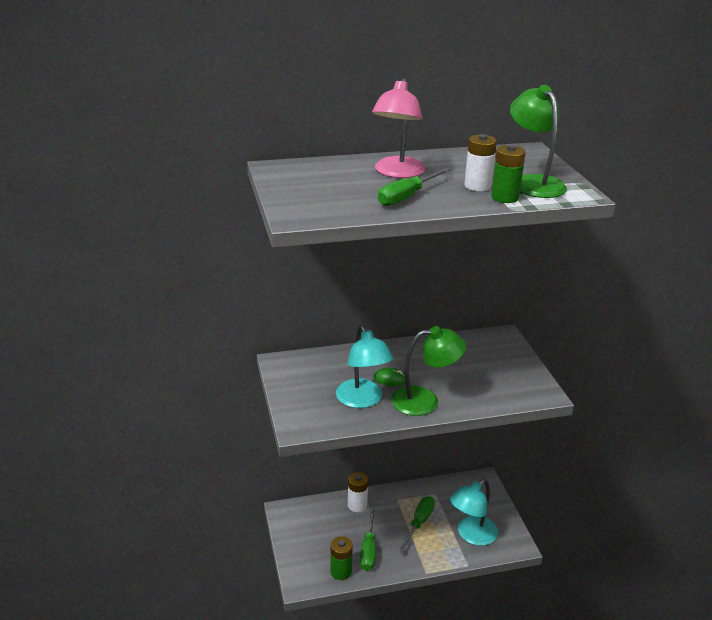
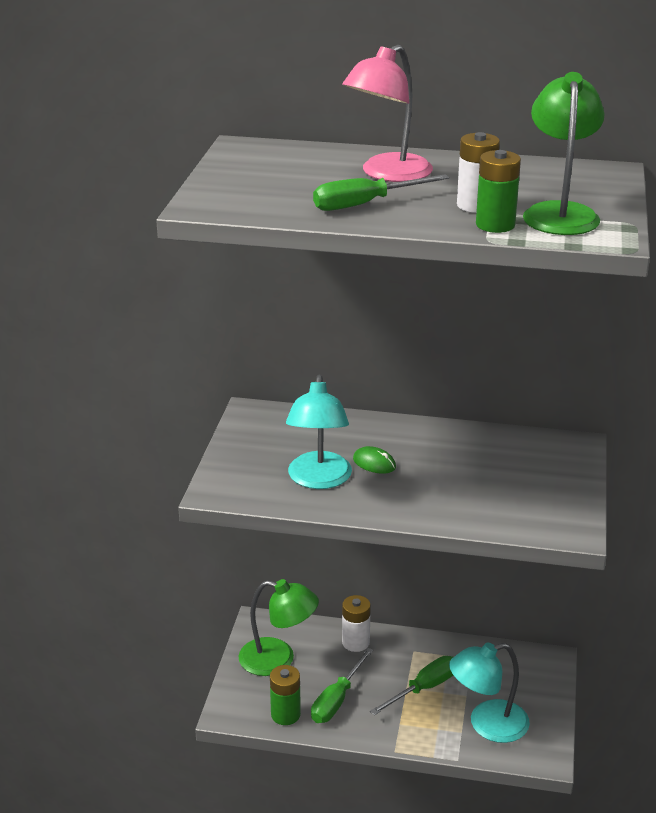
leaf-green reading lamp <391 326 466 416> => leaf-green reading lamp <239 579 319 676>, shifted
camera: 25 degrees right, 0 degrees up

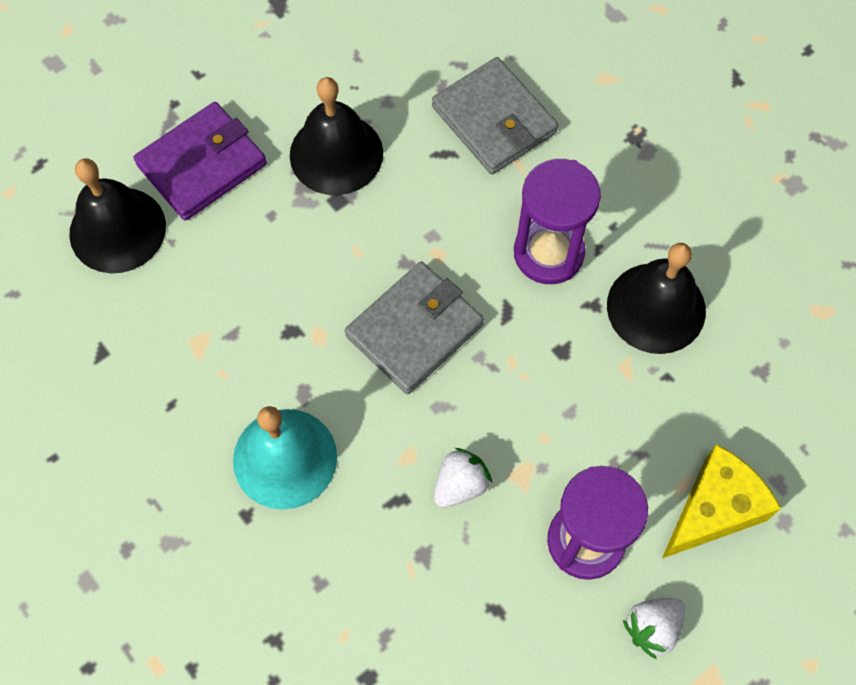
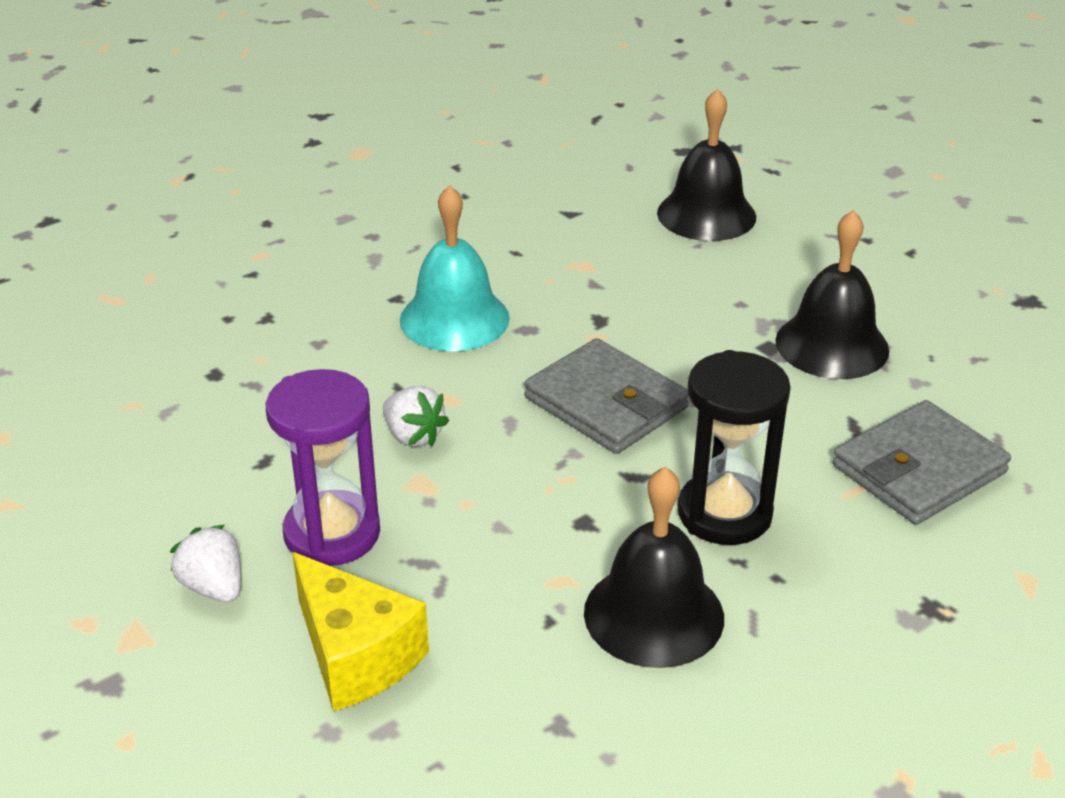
purple hourglass <514 159 601 284> => jet-black hourglass <678 350 791 545>
purple wallet <134 102 267 221> => nothing
camera: 90 degrees right, 30 degrees down

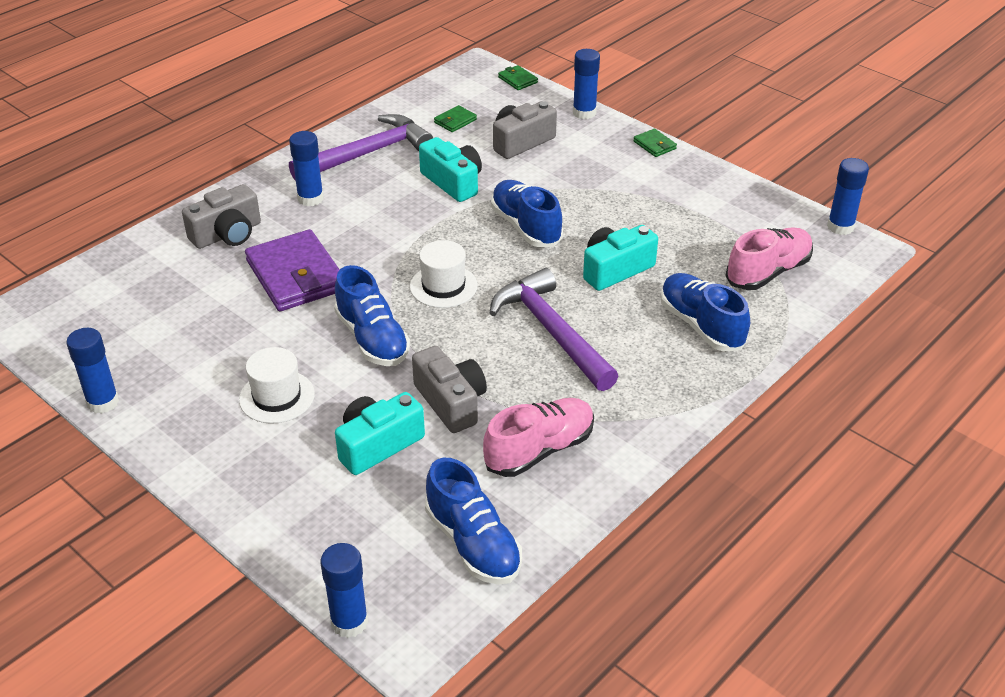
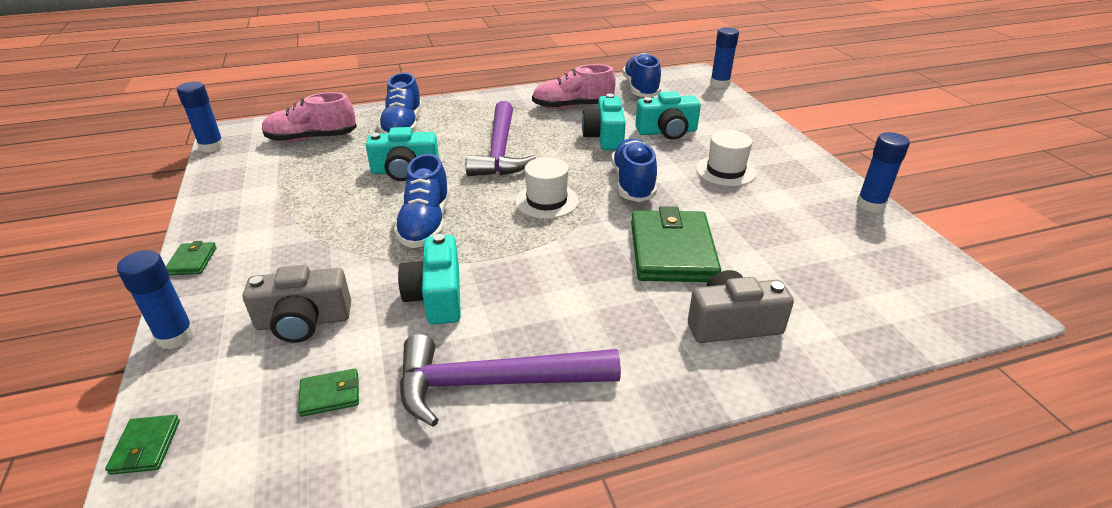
grey camera <412 346 487 433> => turquoise camera <582 94 626 150>
purple wallet <245 229 340 311> => leaf-green wallet <631 206 721 282>
cobalt glue <289 131 324 206> => nothing
camera: 150 degrees left, 5 degrees down

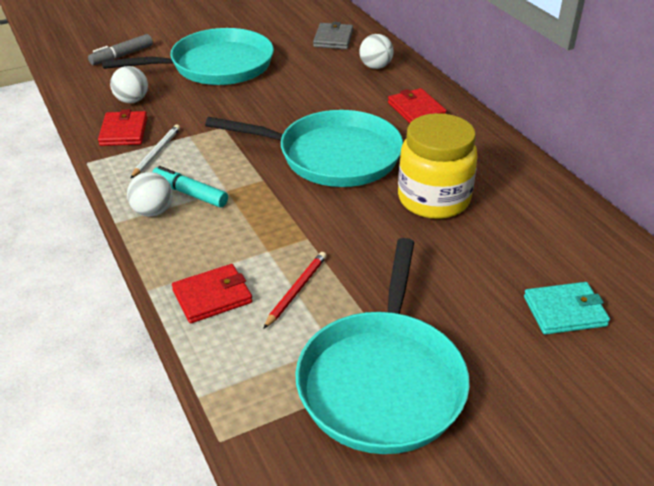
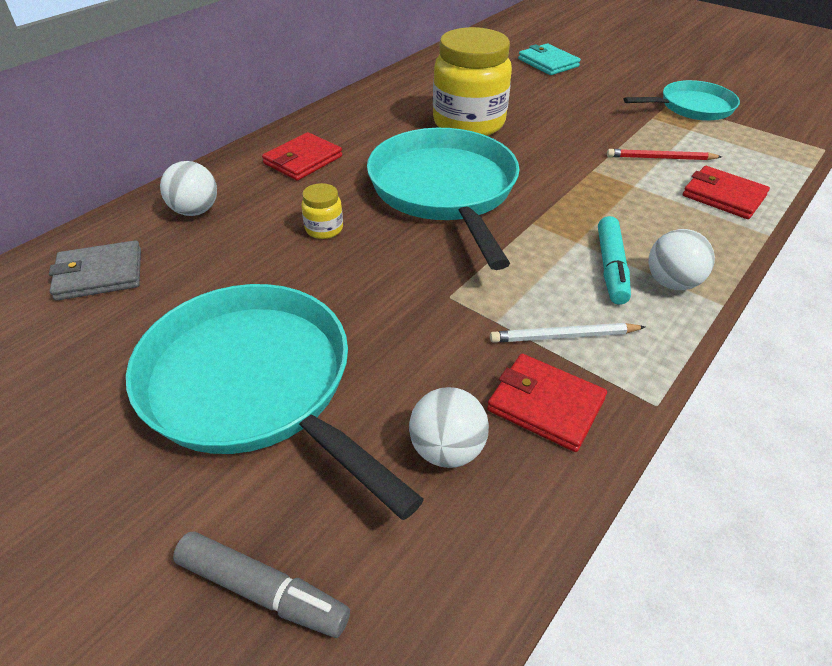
nothing => yellow jar <301 183 343 239>
crimson wallet <98 109 147 146> => crimson wallet <487 354 607 452>, 60 degrees clockwise
turquoise frying pan <295 238 470 454> => turquoise frying pan <624 80 740 121>, x0.59
camera: 115 degrees left, 5 degrees up

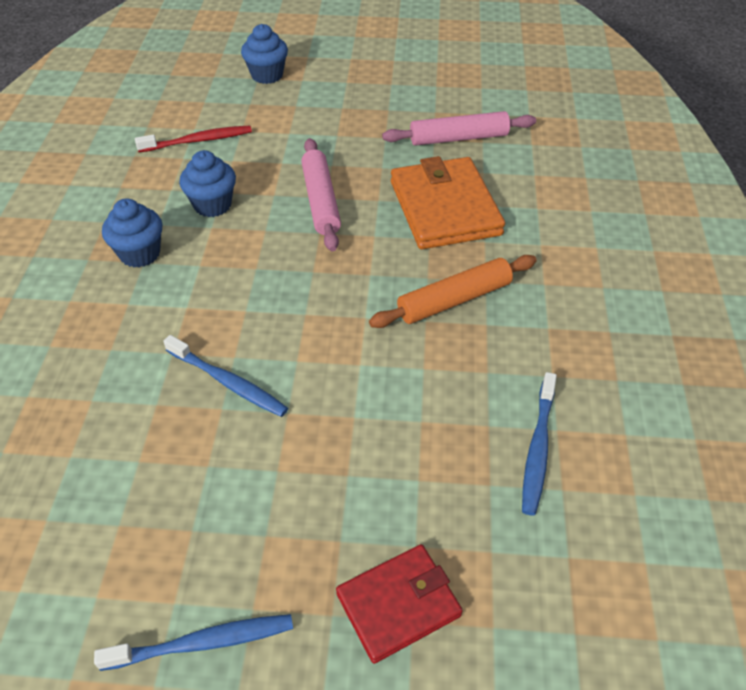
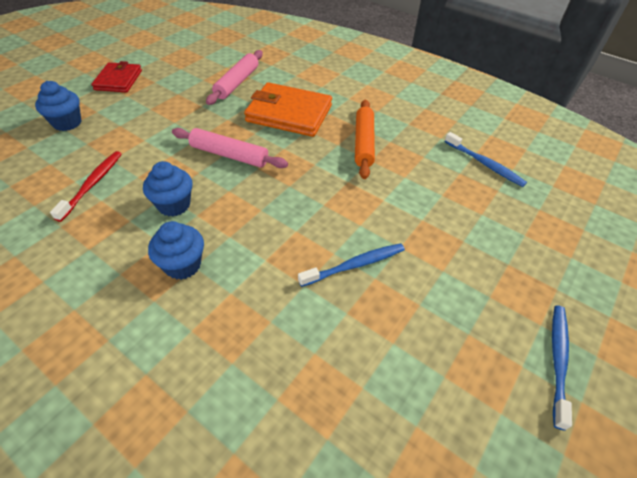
crimson wallet <336 544 463 664> => crimson wallet <91 61 142 93>, shifted
camera: 60 degrees left, 0 degrees up

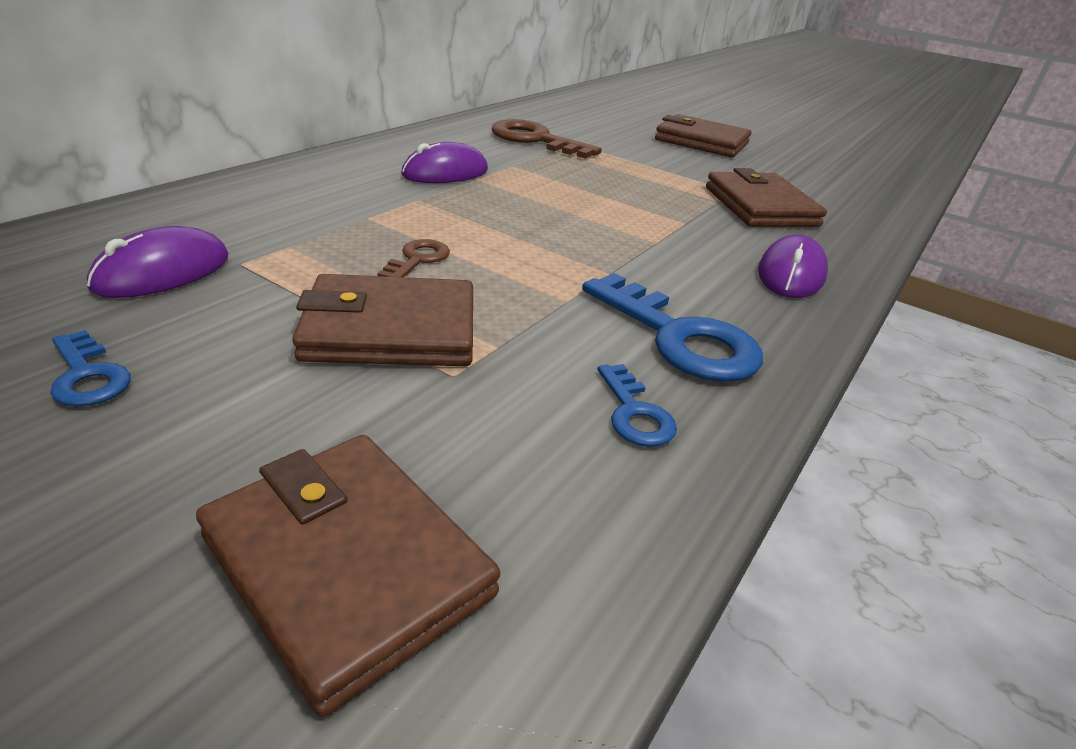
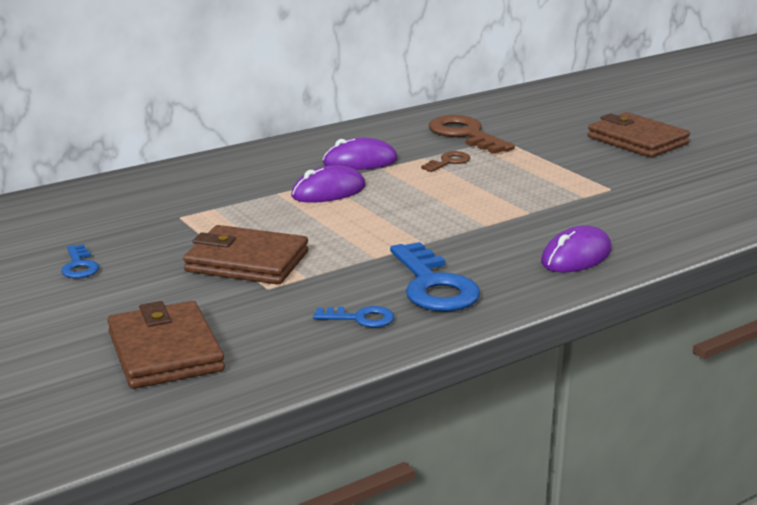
purple mouse <87 226 228 298> => purple mouse <291 165 366 203>, shifted
cobalt latchkey <597 364 677 447> => cobalt latchkey <313 306 394 328>, 90 degrees counterclockwise
dark brown latchkey <377 239 450 277> => dark brown latchkey <421 151 470 172>, shifted
dark brown wallet <706 168 827 227> => nothing
camera: 25 degrees right, 10 degrees down

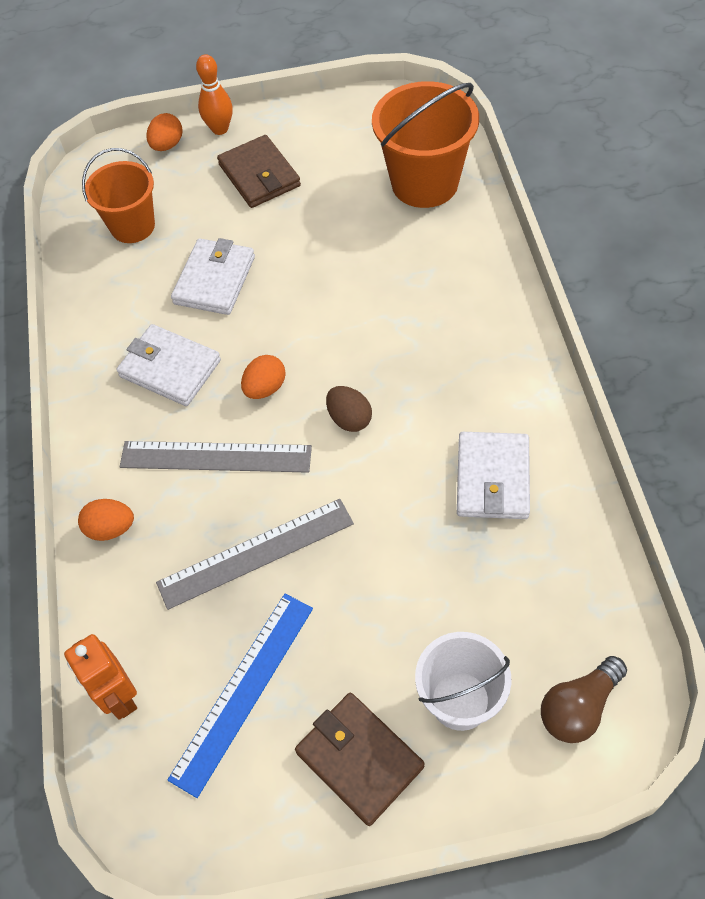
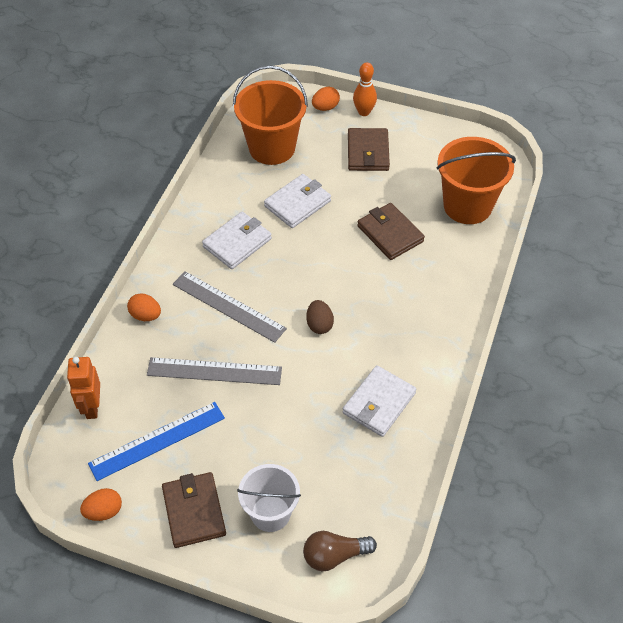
orange-coloured egg shape <241 355 286 399> => orange-coloured egg shape <80 488 122 521>, shifted
snow-white wallet <116 324 221 406> => snow-white wallet <202 212 272 269>, 75 degrees clockwise
orange-coloured sand bucket <82 148 155 243> => orange-coloured sand bucket <233 65 308 165>, x1.51
nothing => dark brown wallet <357 203 425 260>
camera: 25 degrees right, 5 degrees down

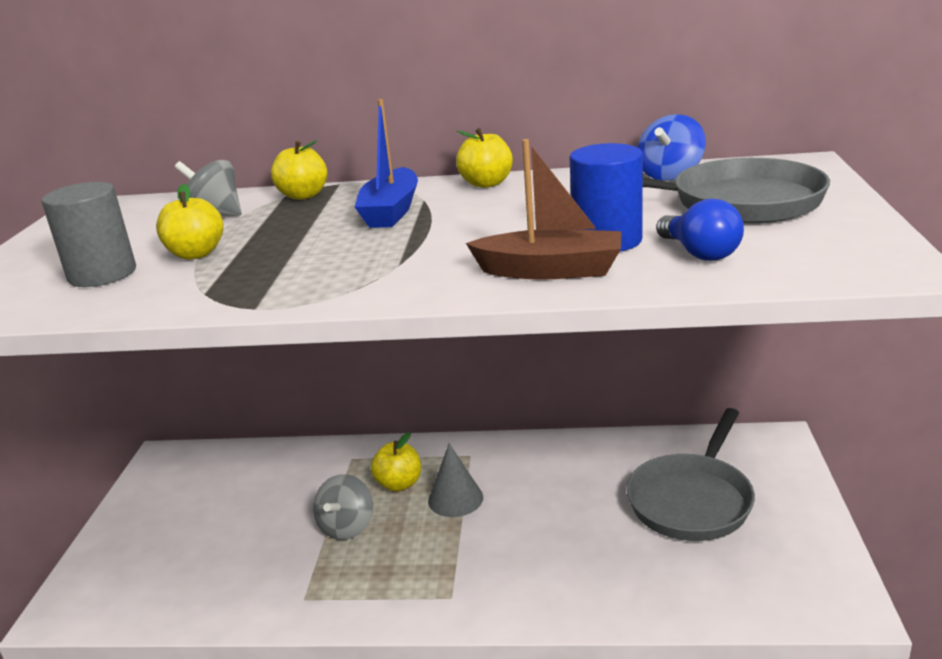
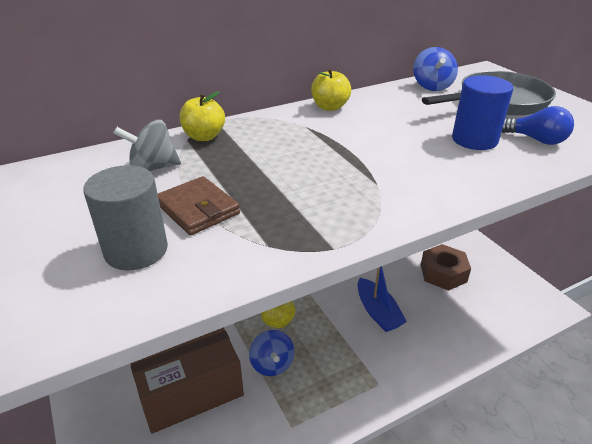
nothing => dark brown box <130 327 244 434>
yellow apple fruit <156 184 224 260> => dark brown wallet <158 176 240 235>
grey whirligig <313 474 373 540> => cobalt whirligig <249 330 294 376>
cobalt sailboat <355 99 418 228> => cobalt sailboat <358 266 407 332>, shifted
grey frying pan <626 408 755 541> => dark brown nut <421 244 471 291>
grey cone shape <428 443 483 517> => nothing
dark brown sailboat <466 139 622 280> => nothing
camera: 35 degrees left, 10 degrees up

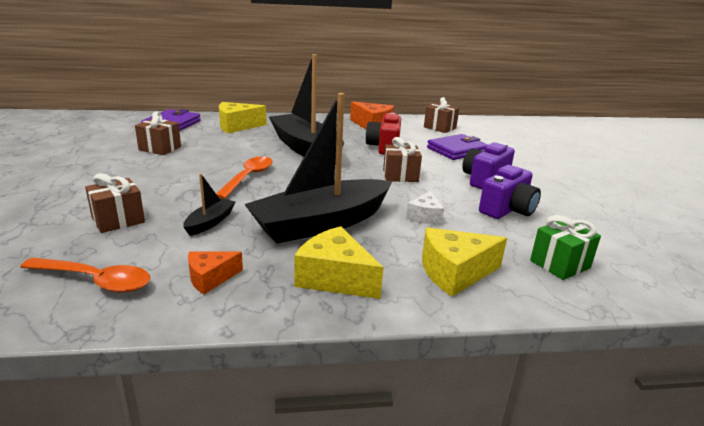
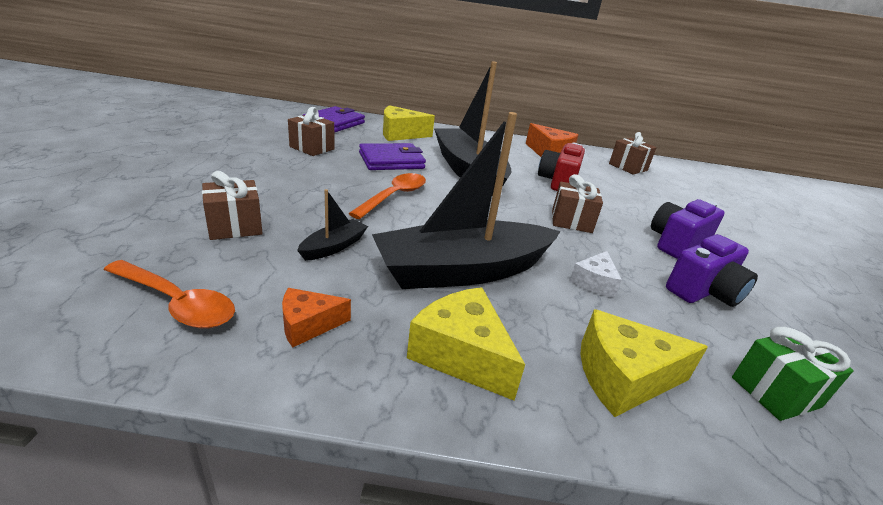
purple wallet <427 134 488 160> => purple wallet <359 143 426 170>, shifted
camera: 10 degrees right, 5 degrees up

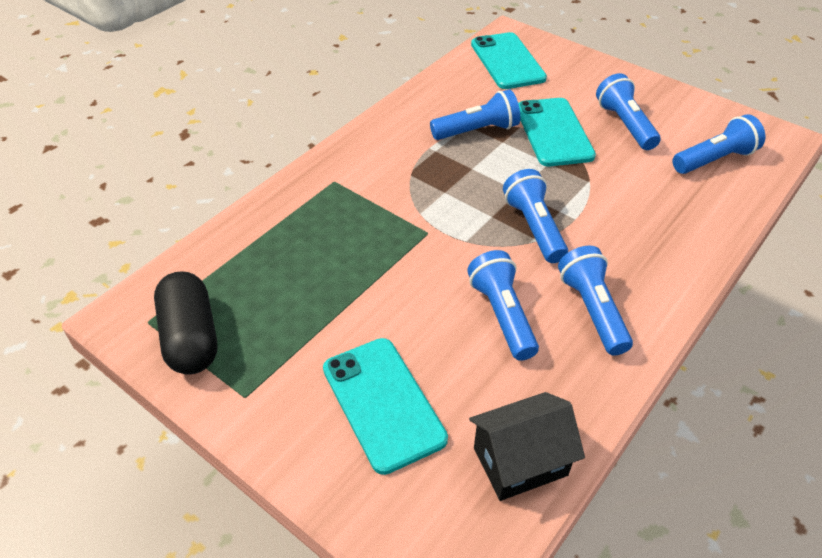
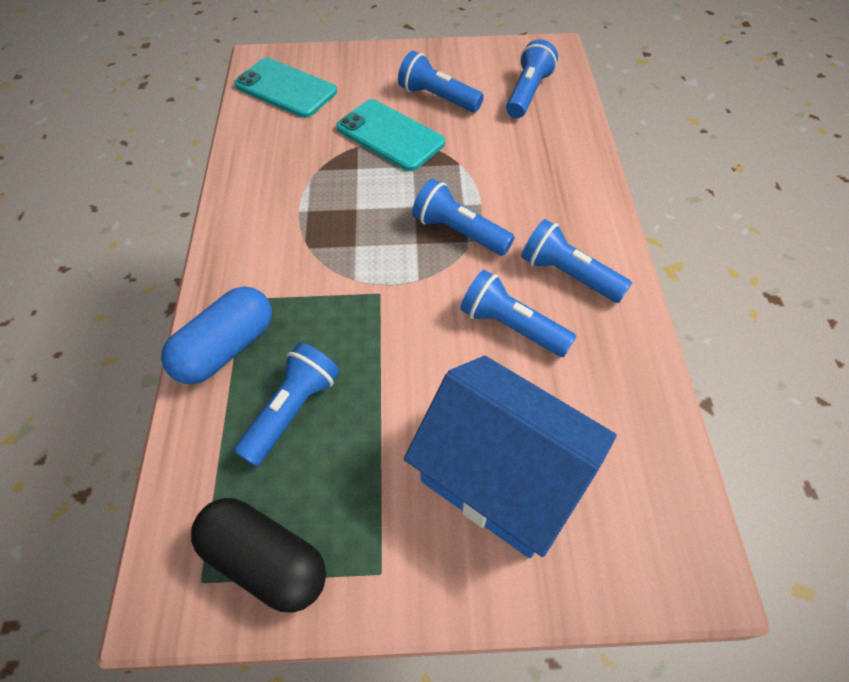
nothing => cobalt pill <161 286 272 384>
cobalt pocket torch <430 90 520 140> => cobalt pocket torch <234 343 339 466>, shifted
turquoise smartphone <323 338 448 475> => cobalt toy house <404 356 617 558>
jet-black toy house <469 392 585 501> => nothing
camera: 40 degrees left, 10 degrees up

